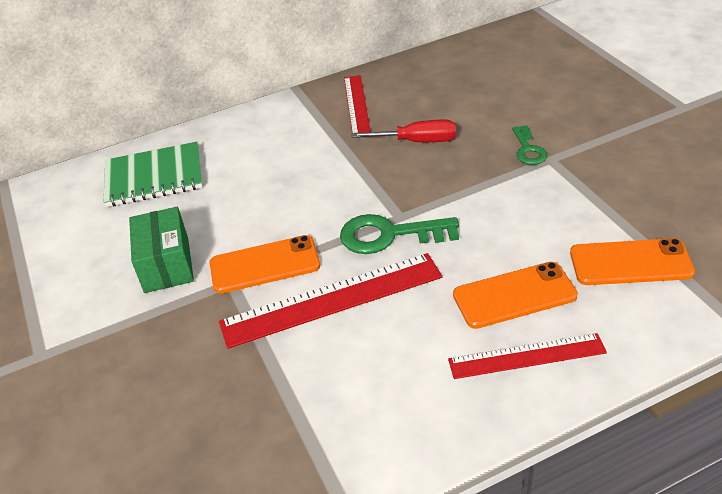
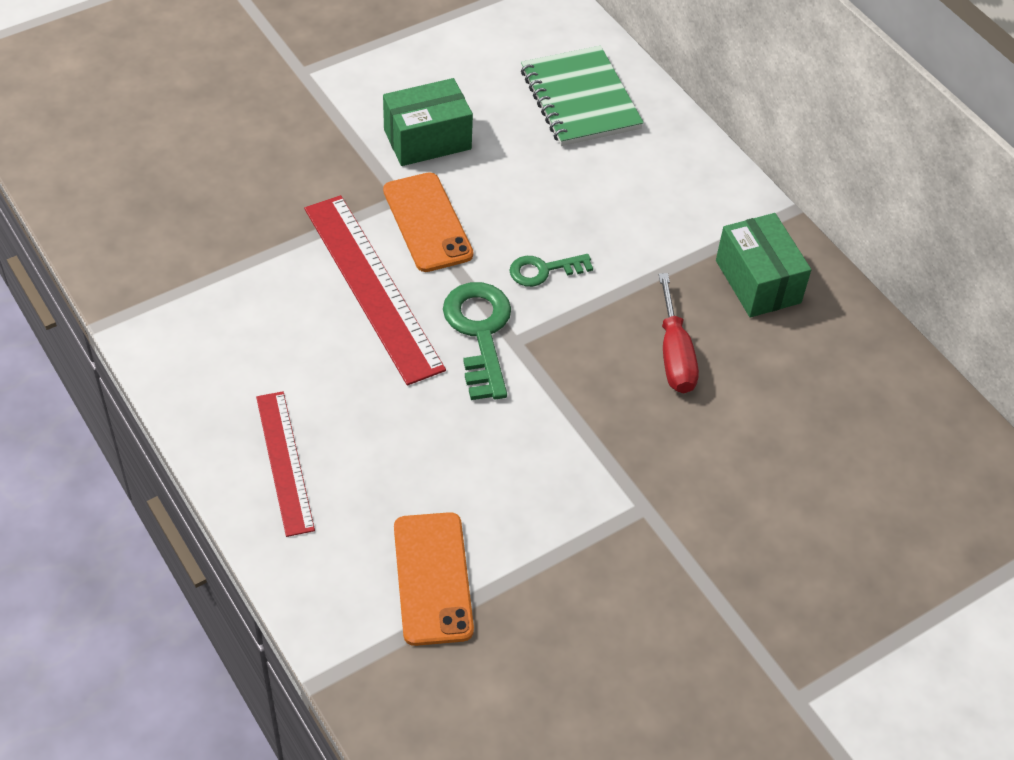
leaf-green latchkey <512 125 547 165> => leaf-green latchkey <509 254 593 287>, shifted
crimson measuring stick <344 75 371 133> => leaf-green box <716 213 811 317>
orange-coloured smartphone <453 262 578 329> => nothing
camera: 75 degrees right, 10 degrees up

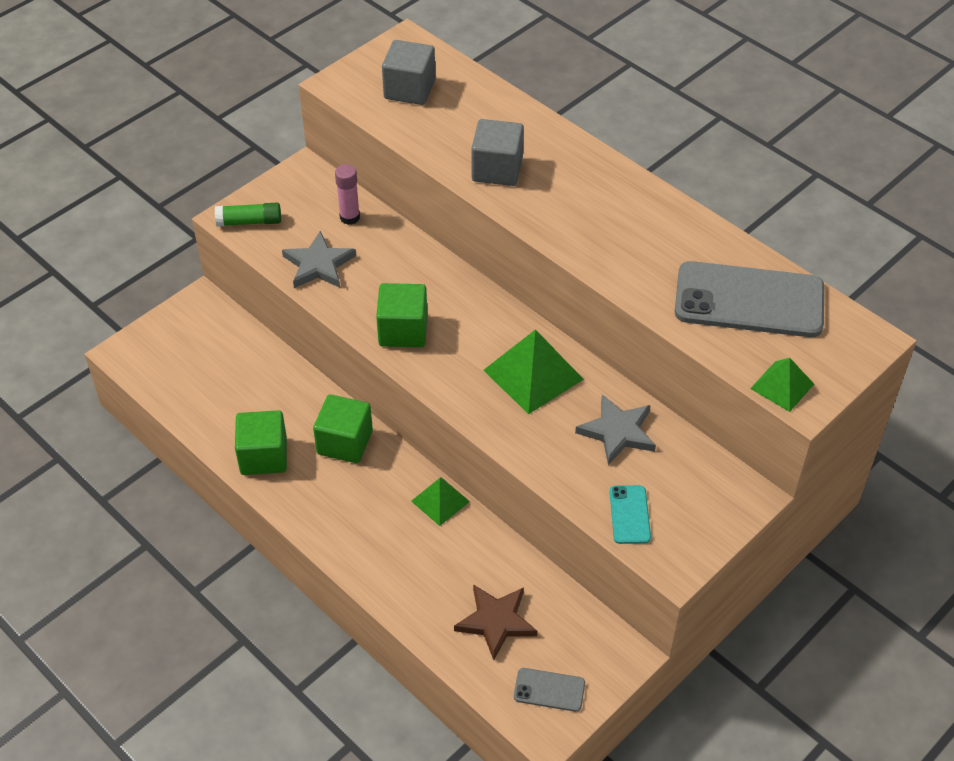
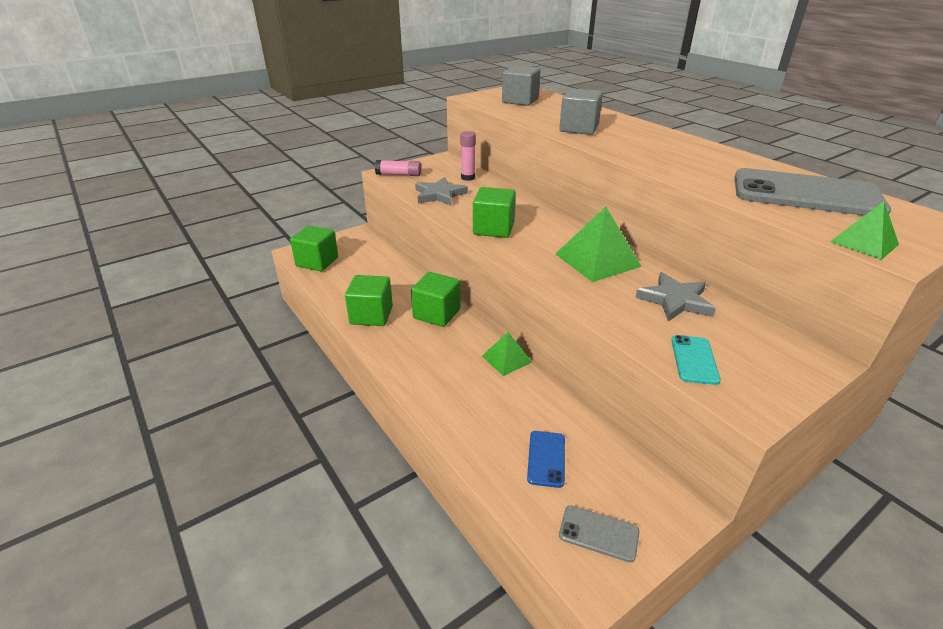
nothing => leaf-green cube <290 226 338 271>
leaf-green glue <215 203 281 227> => pink glue <375 160 421 176>
dark brown star <454 584 537 660> => cobalt smartphone <527 431 565 488>
camera: 10 degrees right, 15 degrees down

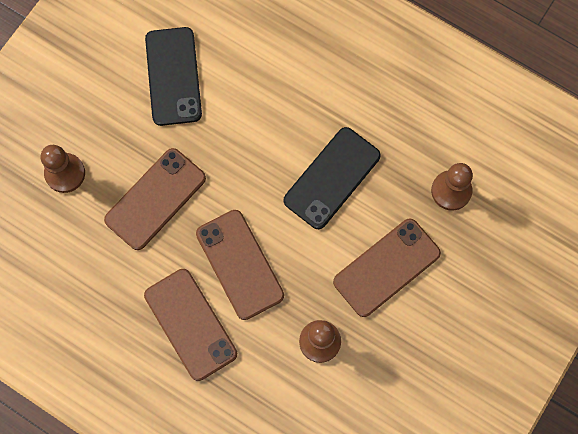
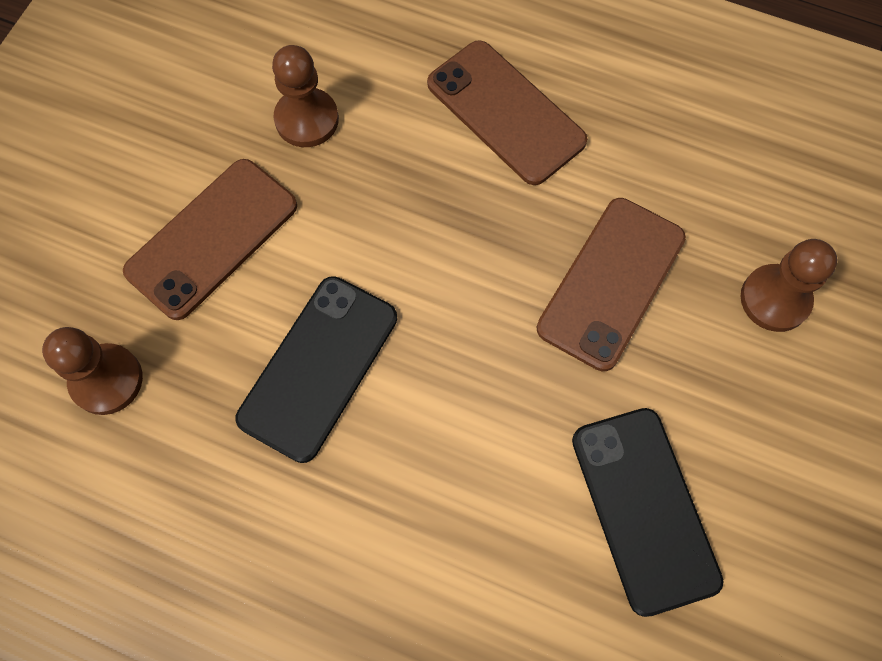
dark brown smartphone <196 210 284 320> => nothing
camera: 170 degrees right, 5 degrees down

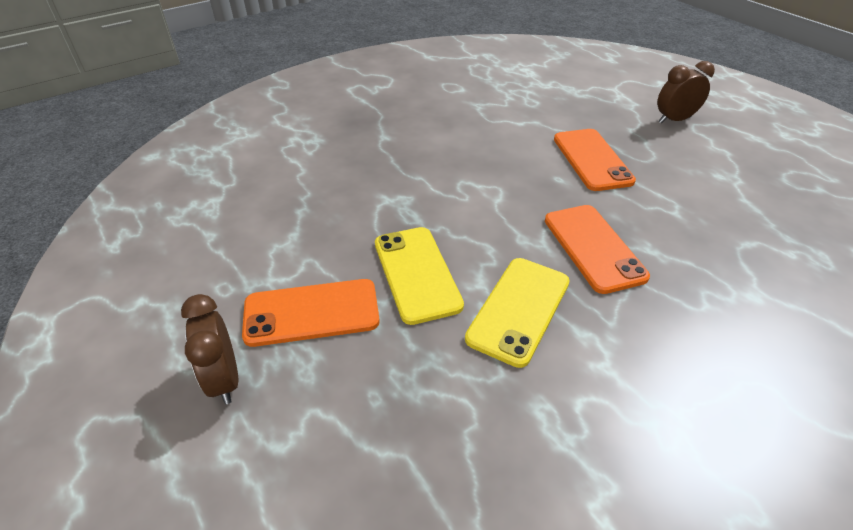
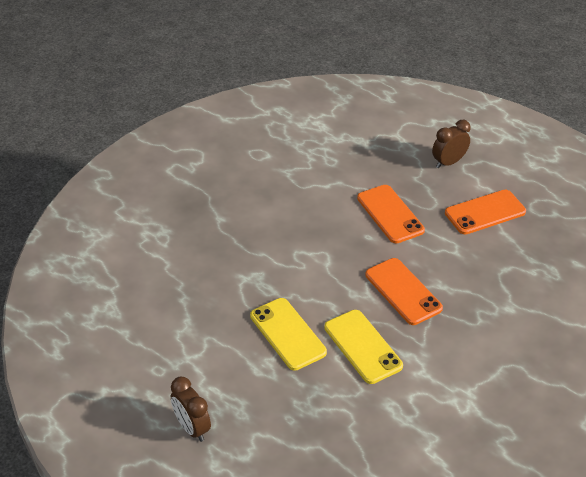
yellow smartphone <465 258 570 368> => yellow smartphone <324 310 403 384>, 45 degrees counterclockwise
orange-coloured smartphone <242 279 380 347> => orange-coloured smartphone <445 190 526 234>, shifted
camera: 15 degrees left, 0 degrees up

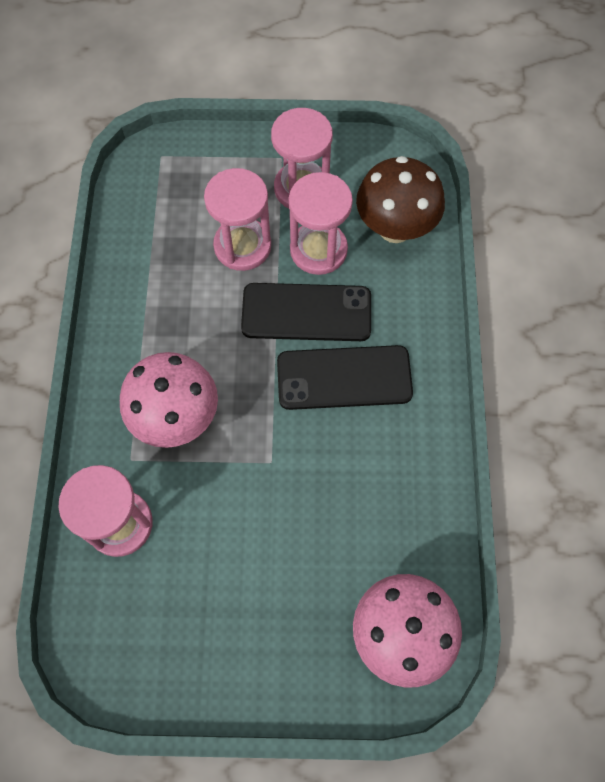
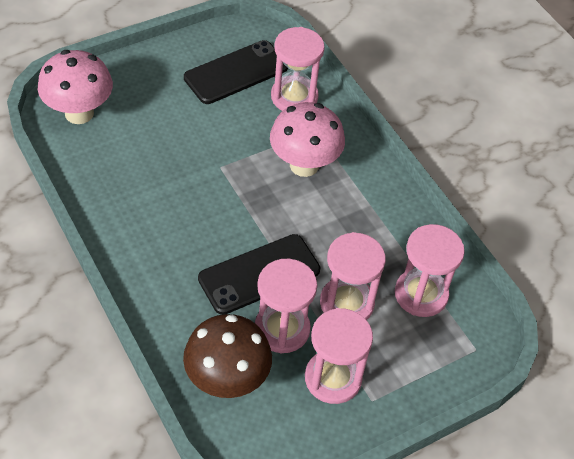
jet-black smartphone <277 345 413 410> => jet-black smartphone <184 40 288 104>, shifted
nothing => pink hourglass <395 224 465 317>
camera: 145 degrees right, 15 degrees down

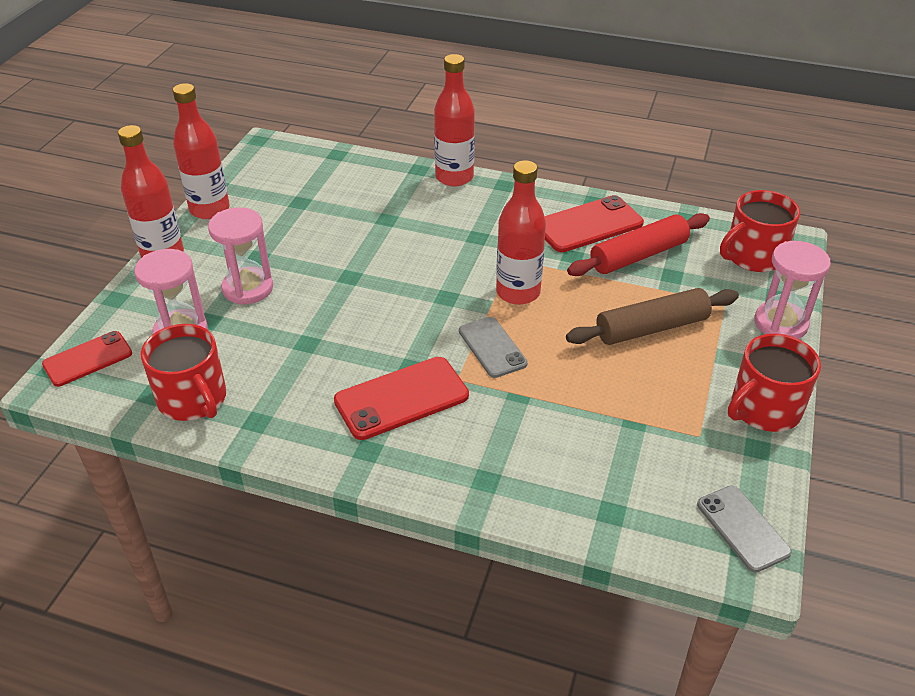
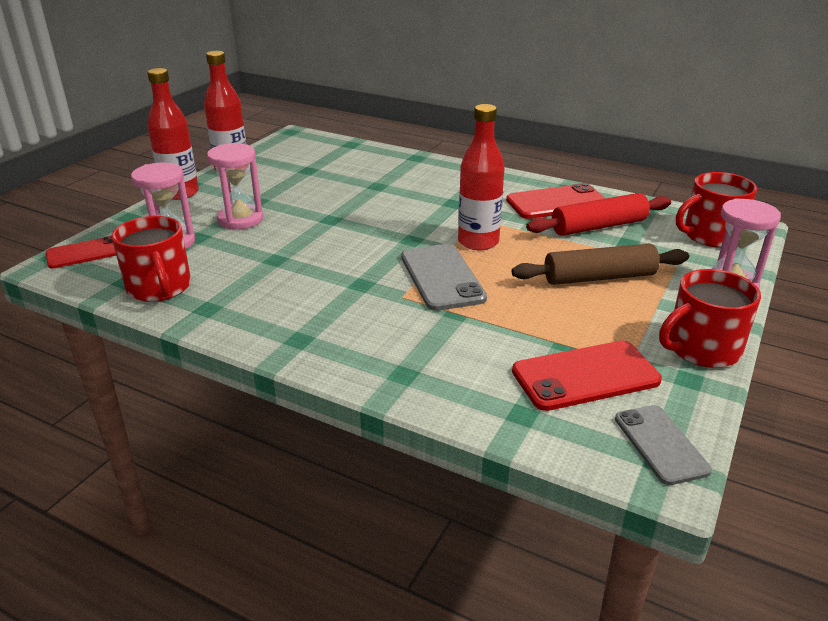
grey smartphone <459 317 528 378> => grey smartphone <401 244 487 311>, x1.50
crimson smartphone <334 357 469 440> => crimson smartphone <512 341 662 411>, shifted
crimson bottle <434 54 475 186> => nothing
camera: 10 degrees right, 10 degrees down

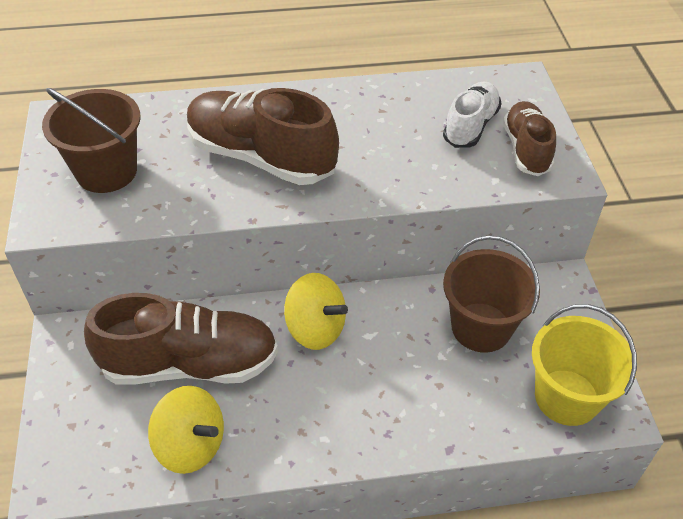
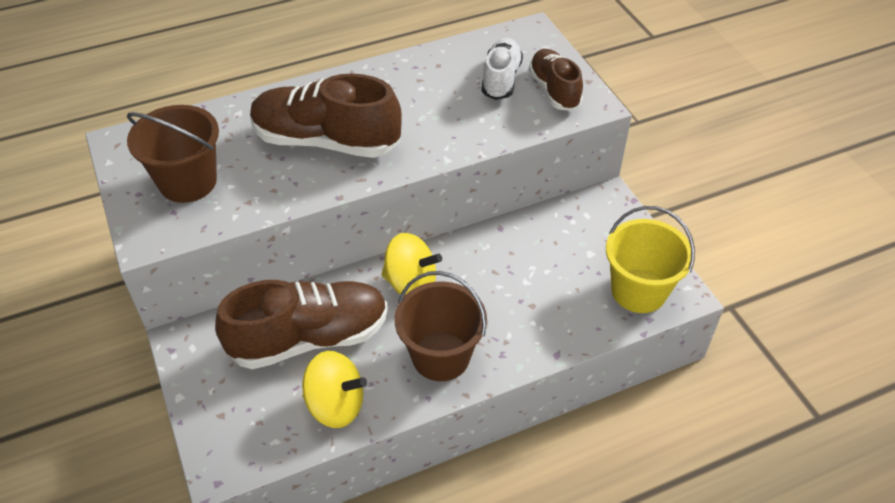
dark brown sand bucket <443 235 540 353> => dark brown sand bucket <395 271 487 381>, shifted
camera: 15 degrees left, 0 degrees up

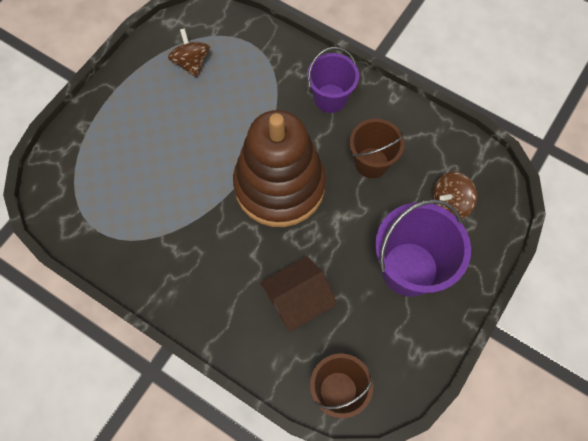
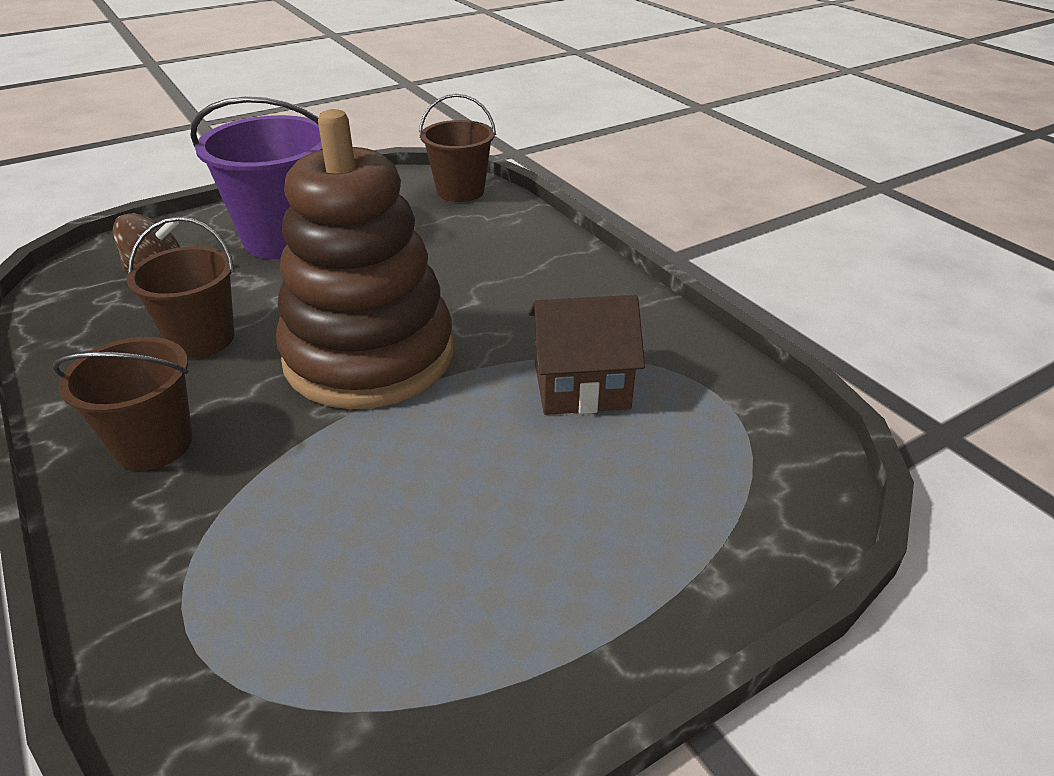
purple sand bucket <307 47 359 113> => dark brown sand bucket <52 337 192 471>
dark brown toy house <260 256 337 332> => dark brown toy house <529 295 645 415>, shifted
dark brown whirligig <168 28 210 77> => nothing
camera: 155 degrees left, 30 degrees down

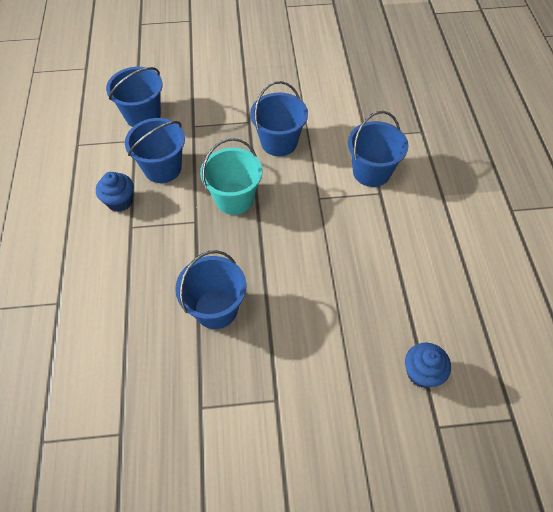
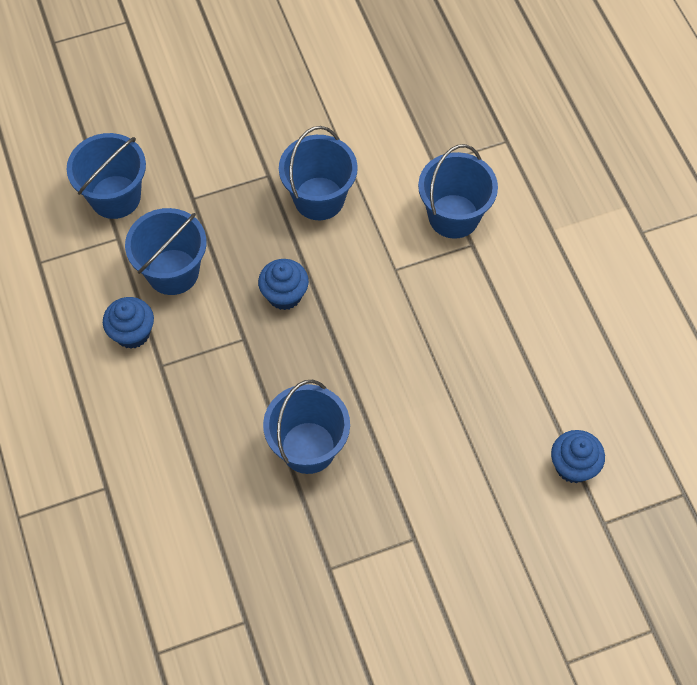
turquoise sand bucket <200 138 262 215> => cobalt muffin <258 259 309 310>
camera: 15 degrees left, 5 degrees up

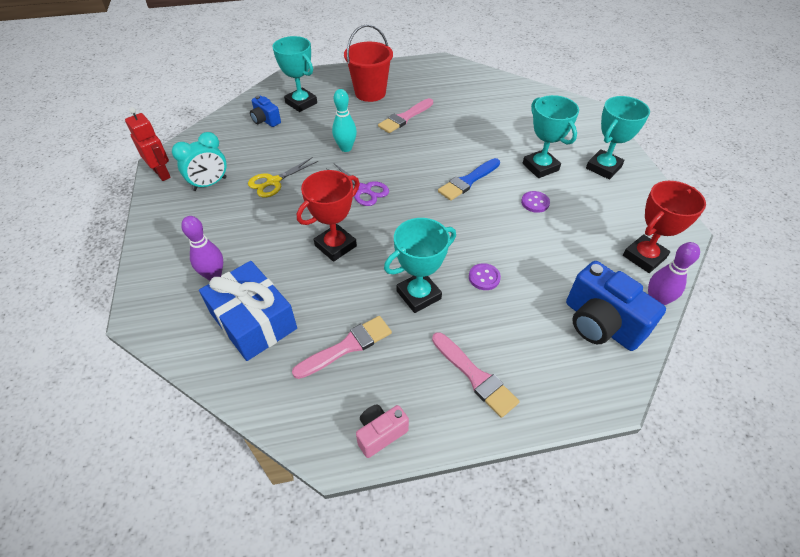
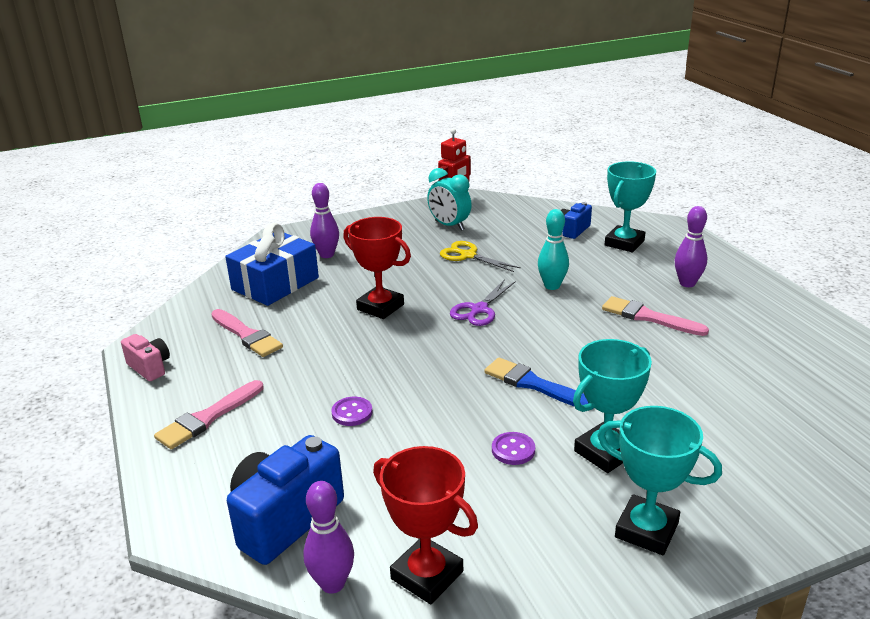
crimson sand bucket <344 24 393 102> => purple bowling pin <675 206 707 287>
turquoise prize cup <384 218 456 313> => nothing
camera: 80 degrees right, 20 degrees down

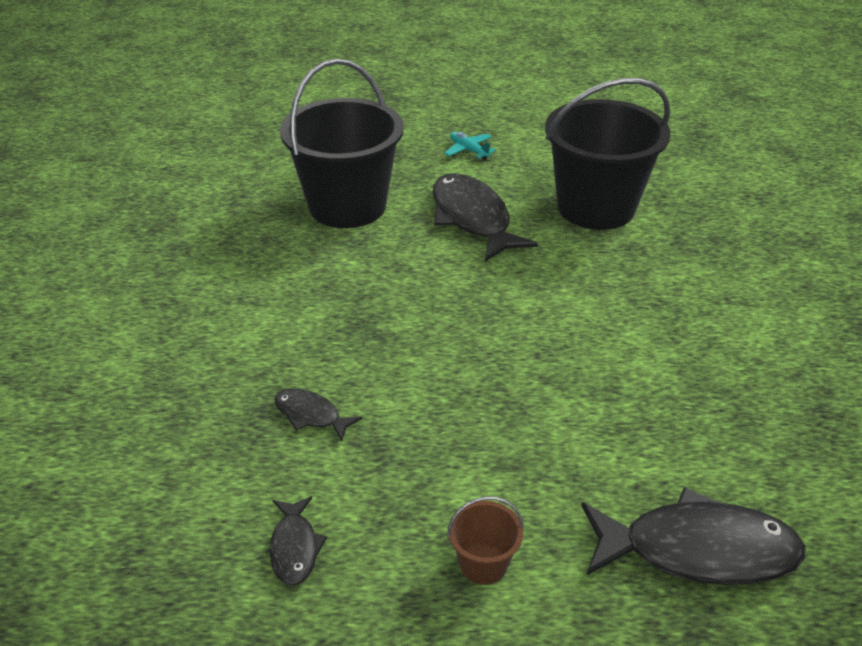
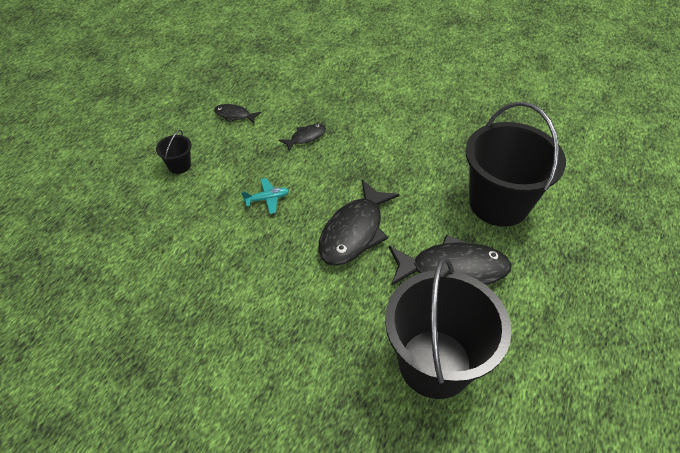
dark brown sand bucket <447 496 524 585> => jet-black sand bucket <156 130 192 174>
turquoise plane <444 132 496 160> => turquoise plane <241 178 289 214>, shifted
jet-black fish <581 487 806 585> => jet-black fish <318 180 400 266>, shifted
camera: 115 degrees right, 10 degrees up

